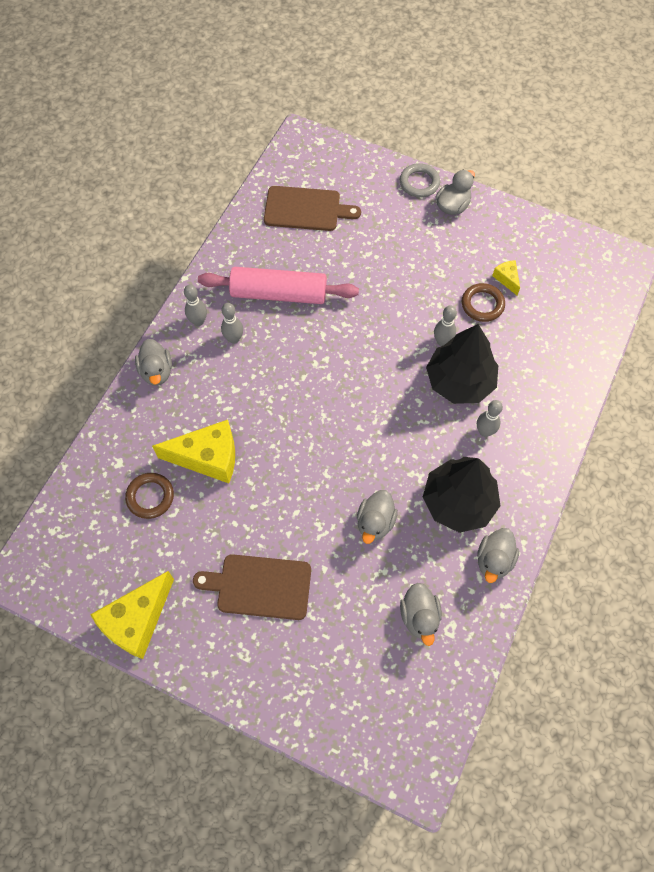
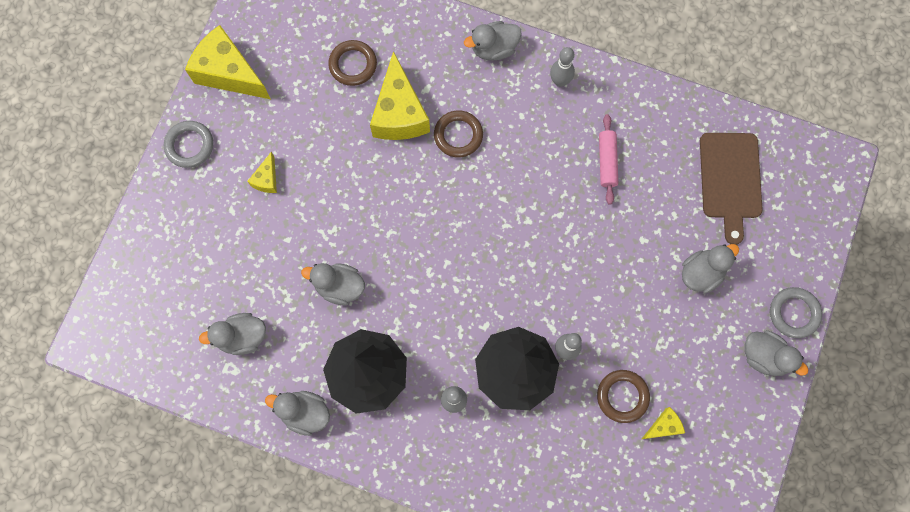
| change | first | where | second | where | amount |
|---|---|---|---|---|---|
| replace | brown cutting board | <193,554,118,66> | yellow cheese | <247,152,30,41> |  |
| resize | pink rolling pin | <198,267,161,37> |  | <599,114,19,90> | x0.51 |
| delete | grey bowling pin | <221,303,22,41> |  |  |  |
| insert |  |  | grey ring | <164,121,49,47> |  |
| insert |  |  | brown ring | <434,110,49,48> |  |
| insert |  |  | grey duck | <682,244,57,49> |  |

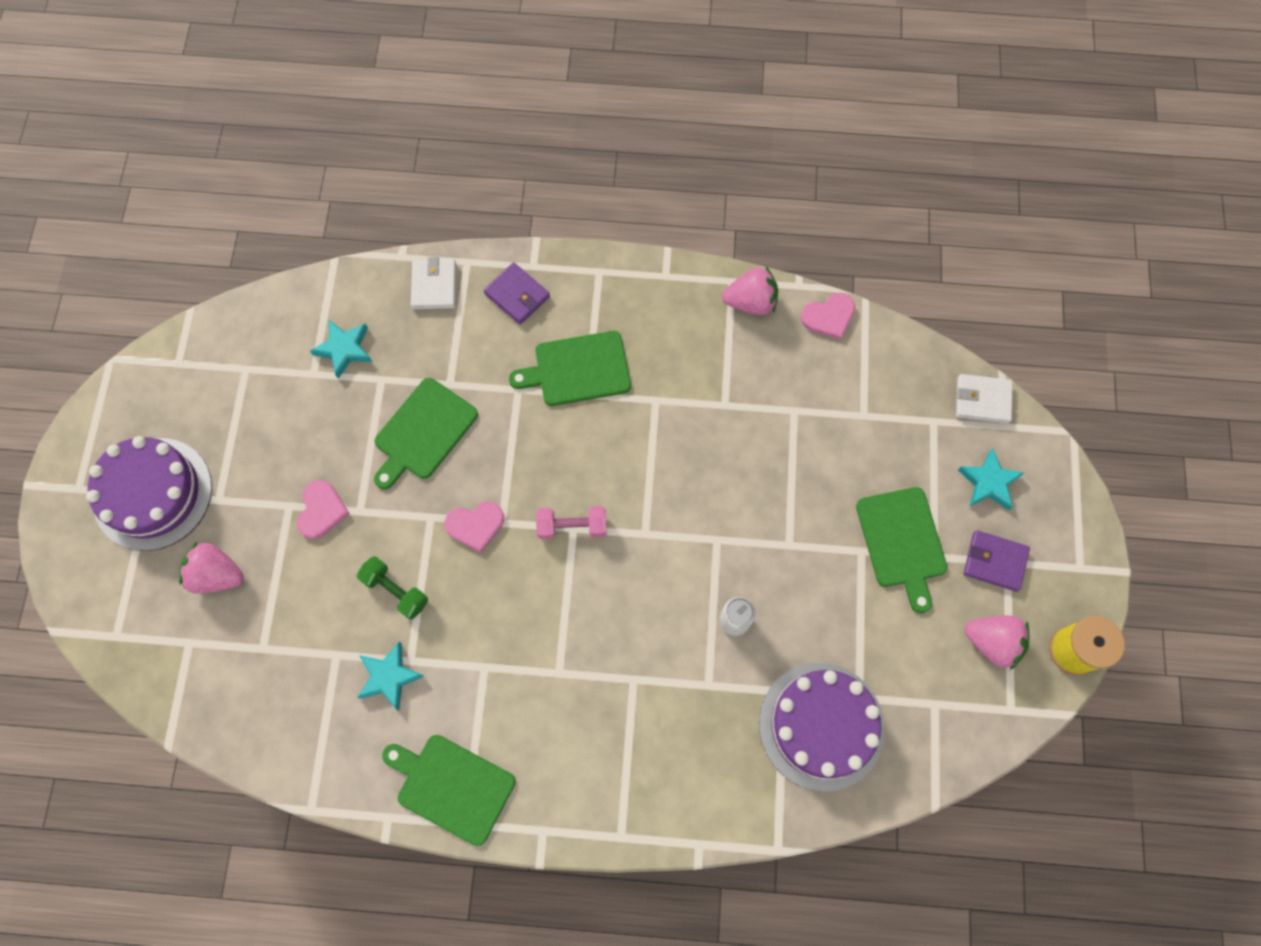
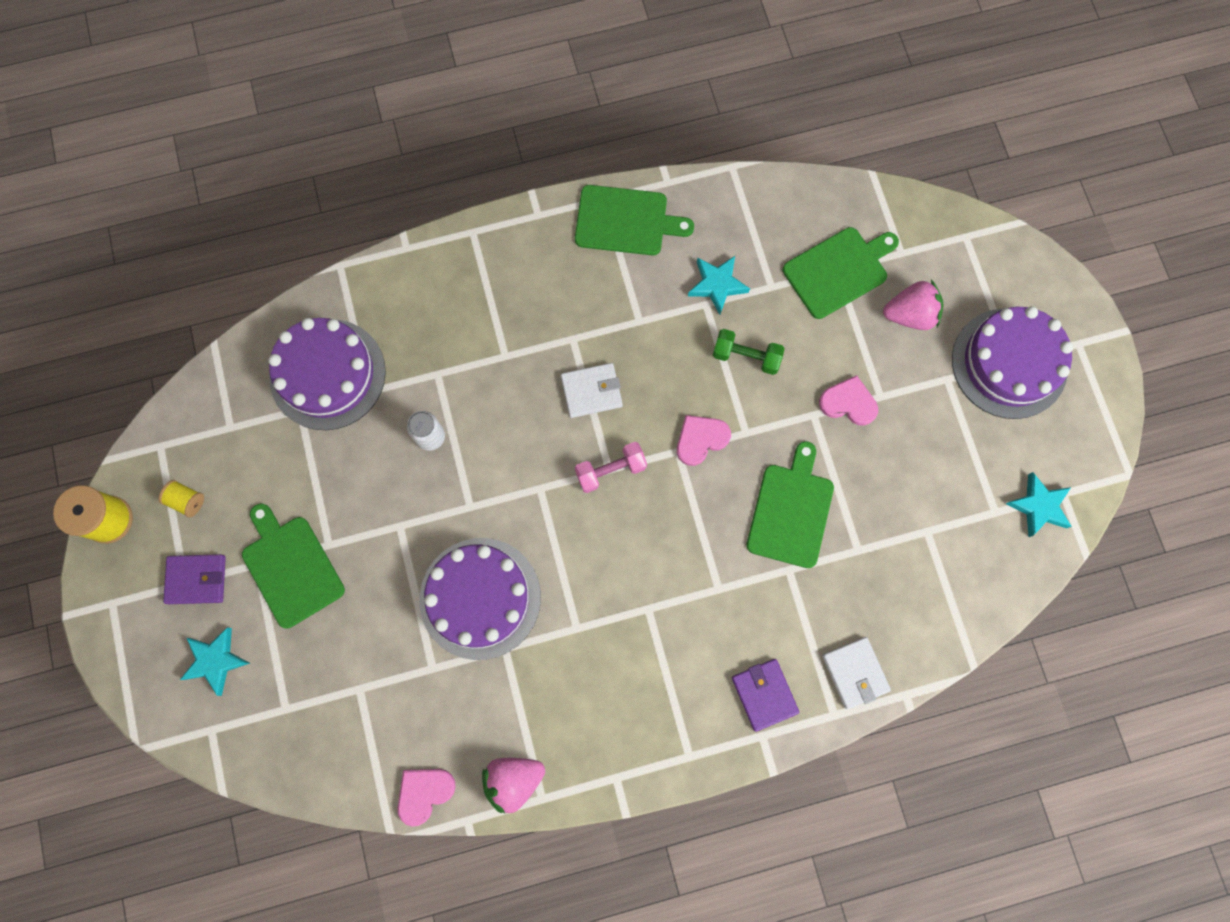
| change | first | where | second | where | amount |
|---|---|---|---|---|---|
| rotate | pink heart | <297,480,53,59> |  | <819,375,59,51> | 120 degrees clockwise |
| move | turquoise star | <310,320,62,59> |  | <1006,472,66,65> |  |
| rotate | purple wallet | <484,262,66,62> |  | <732,659,67,73> | 45 degrees clockwise |
| move | green cutting board | <509,331,122,75> |  | <783,227,116,92> |  |
| move | white wallet | <956,374,57,50> |  | <561,363,62,55> |  |
| replace | pink strawberry | <965,615,65,55> | yellow spool | <159,480,45,38> |  |
| insert |  |  | purple cake | <419,538,122,122> |  |

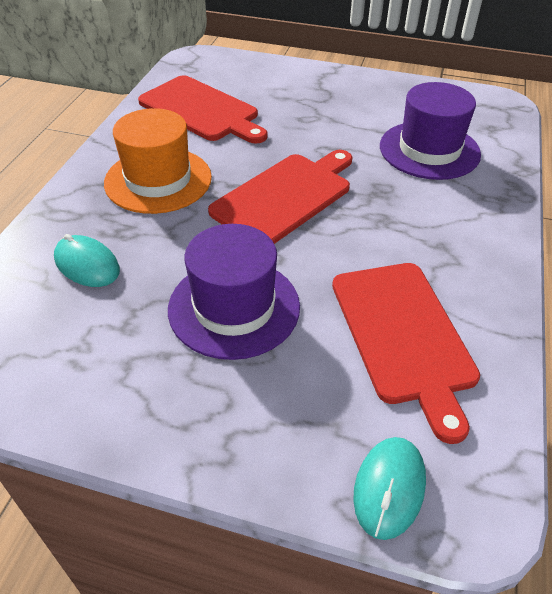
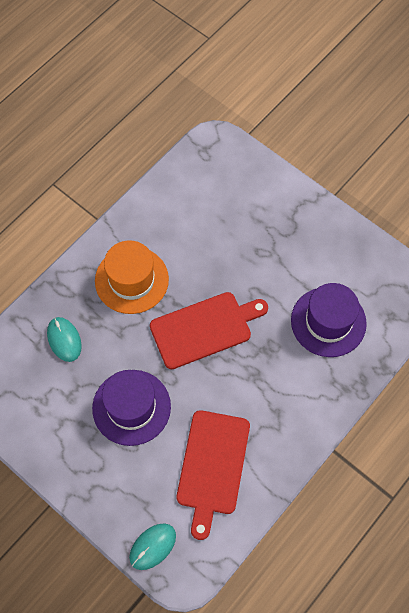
| change | first | where | second | where | amount |
|---|---|---|---|---|---|
| delete | red cutting board | <138,75,129,69> |  |  |  |

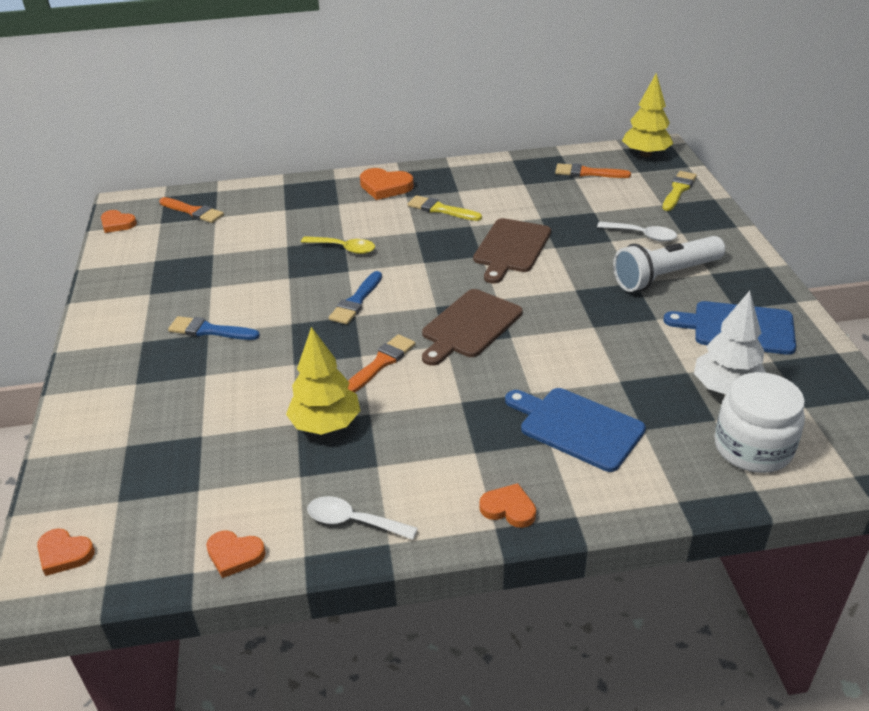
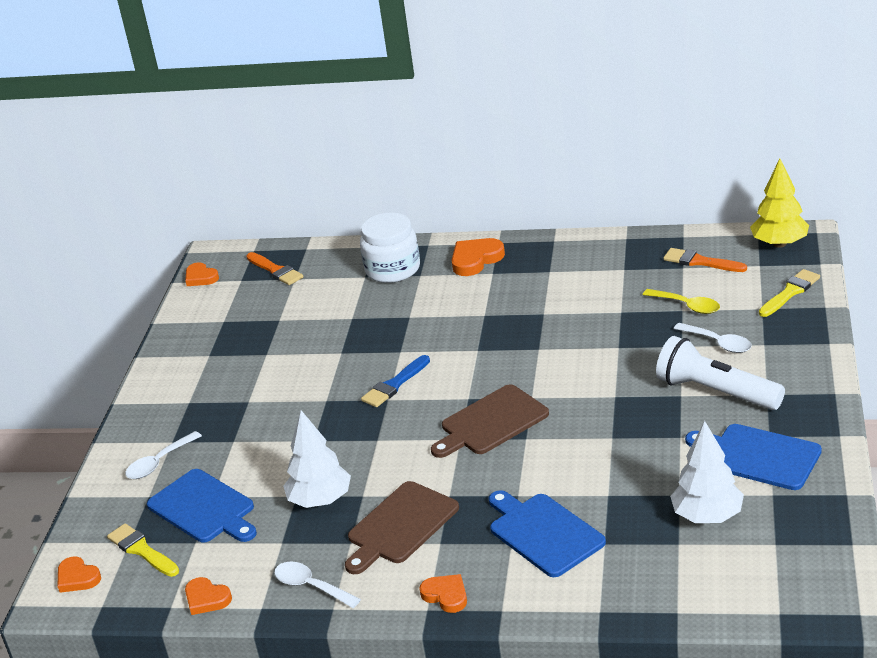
| change | first | where | second | where | amount |
|---|---|---|---|---|---|
| delete | blue brush | <168,316,92,24> |  |  |  |
| recolor | yellow tree | <286,327,74,108> | white tree | <283,410,68,98> |  |
| move | yellow spoon | <301,236,74,18> |  | <643,289,77,25> |  |
| delete | orange brush | <348,334,67,59> |  |  |  |
| rotate | orange heart | <360,168,54,32> |  | <452,238,53,38> | 105 degrees clockwise |
| move | yellow brush | <407,195,75,26> |  | <107,523,72,54> |  |
| move | brown cutting board | <473,218,78,66> |  | <345,481,114,93> |  |
| rotate | white flashlight | <613,236,112,56> |  | <656,336,129,74> | 45 degrees clockwise |
| move | white jar | <714,372,91,101> |  | <360,212,60,71> |  |
| insert |  |  | white spoon | <125,431,77,48> |  |
| insert |  |  | blue cutting board | <147,469,110,74> |  |

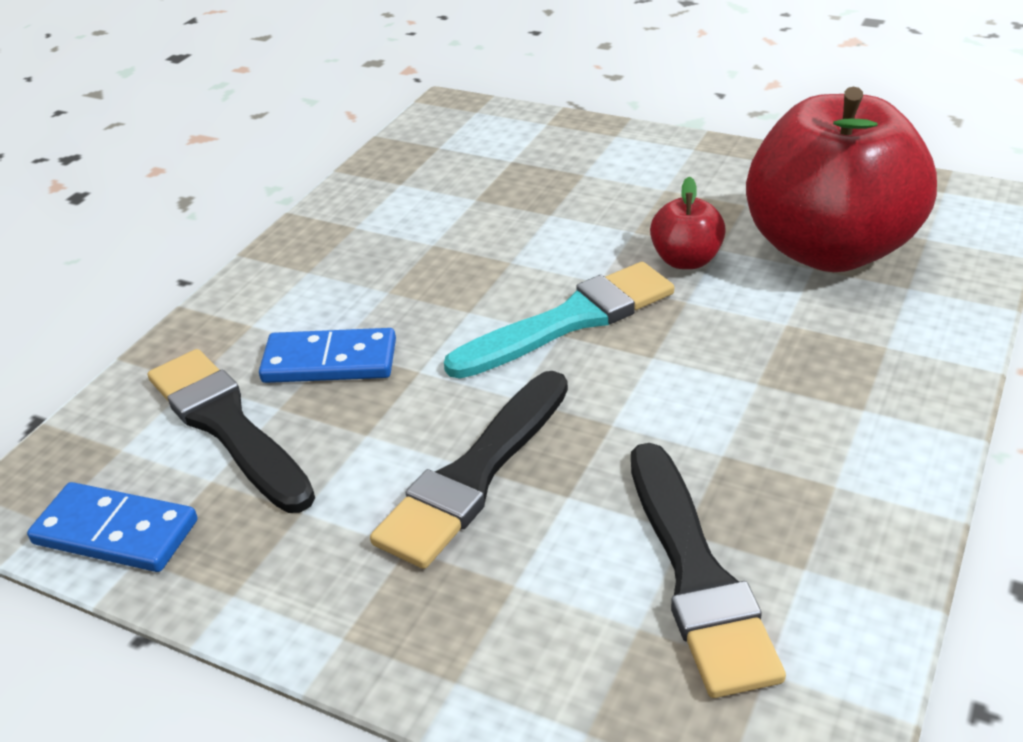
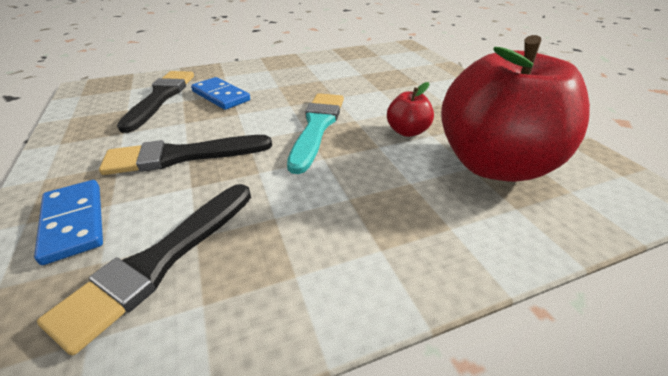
| change | first | where | second | where | amount |
|---|---|---|---|---|---|
| move | blue domino | <27,482,170,90> |  | <34,180,69,85> |  |
| rotate | turquoise brush | <444,262,230,117> |  | <287,93,57,81> | 90 degrees counterclockwise |

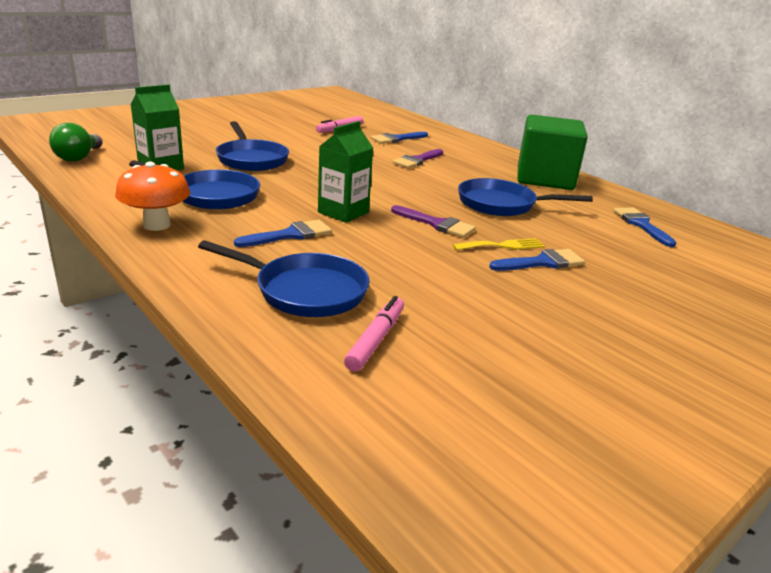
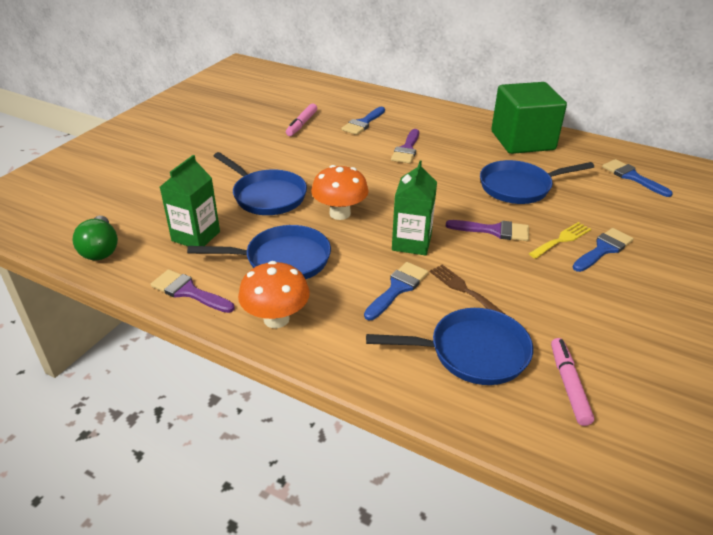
| change | first | where | second | where | amount |
|---|---|---|---|---|---|
| insert |  |  | purple brush | <151,269,84,44> |  |
| insert |  |  | orange mushroom | <311,165,58,55> |  |
| insert |  |  | brown fork | <430,265,75,49> |  |

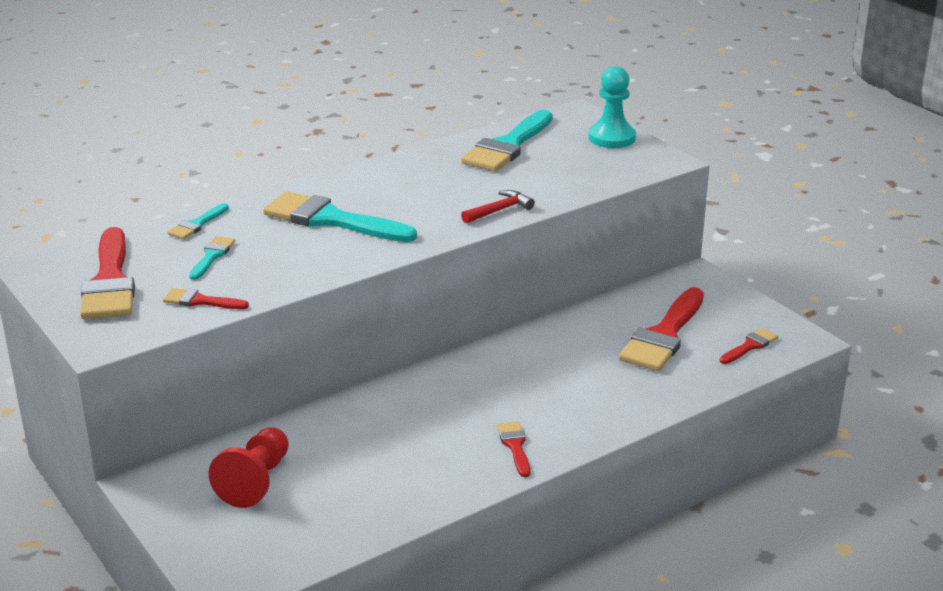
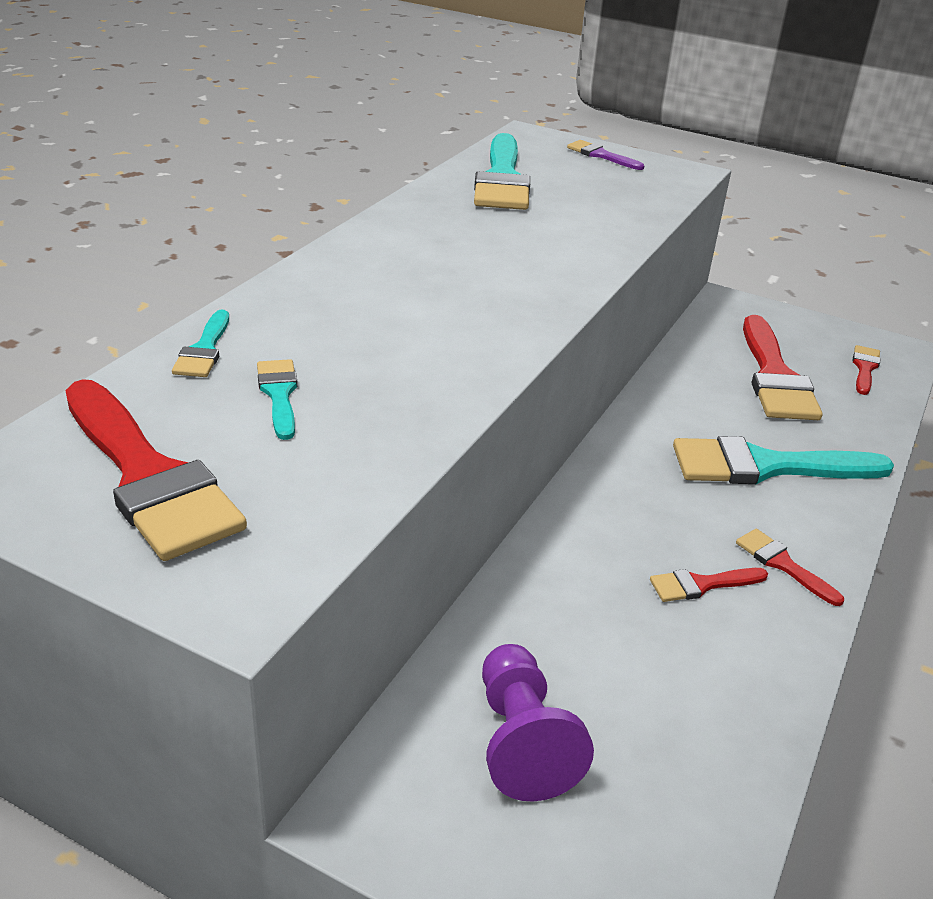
| change | first | where | second | where | amount |
|---|---|---|---|---|---|
| move | red brush | <163,288,86,21> |  | <650,568,118,34> |  |
| recolor | red pawn | <209,427,80,81> | purple pawn | <482,644,112,157> |  |
| move | turquoise brush | <263,191,154,51> |  | <673,436,221,48> |  |
| delete | red hammer | <461,190,74,33> |  |  |  |
| replace | turquoise pawn | <588,66,48,82> | purple brush | <567,140,77,30> |  |

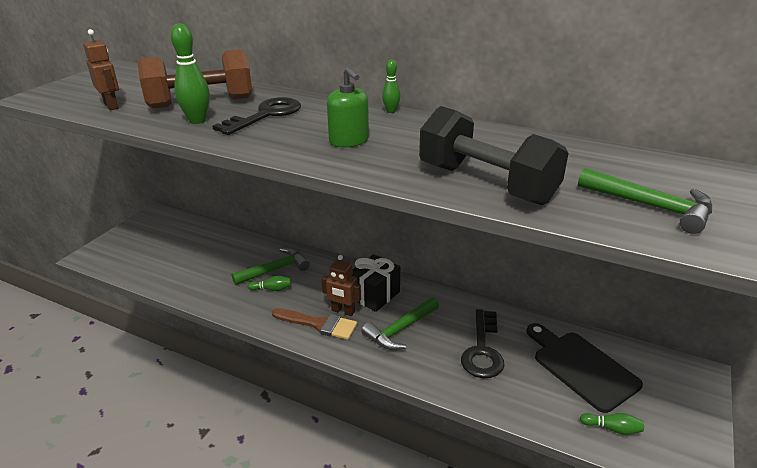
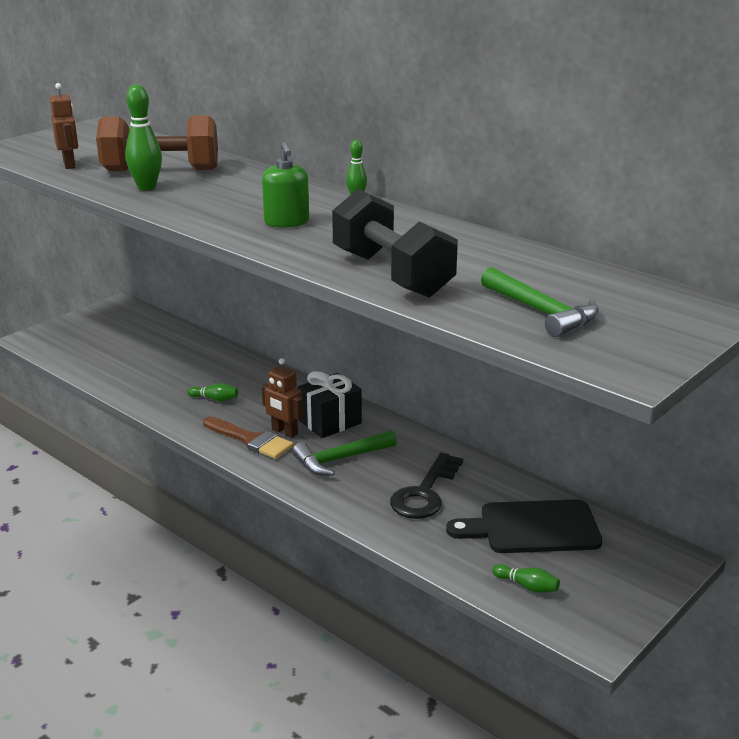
| change | first | where | second | where | amount |
|---|---|---|---|---|---|
| delete | black key | <212,97,89,38> |  |  |  |
| delete | green hammer | <231,248,79,37> |  |  |  |
| rotate | black cutting board | <526,323,117,90> |  | <446,499,156,54> | 75 degrees counterclockwise |

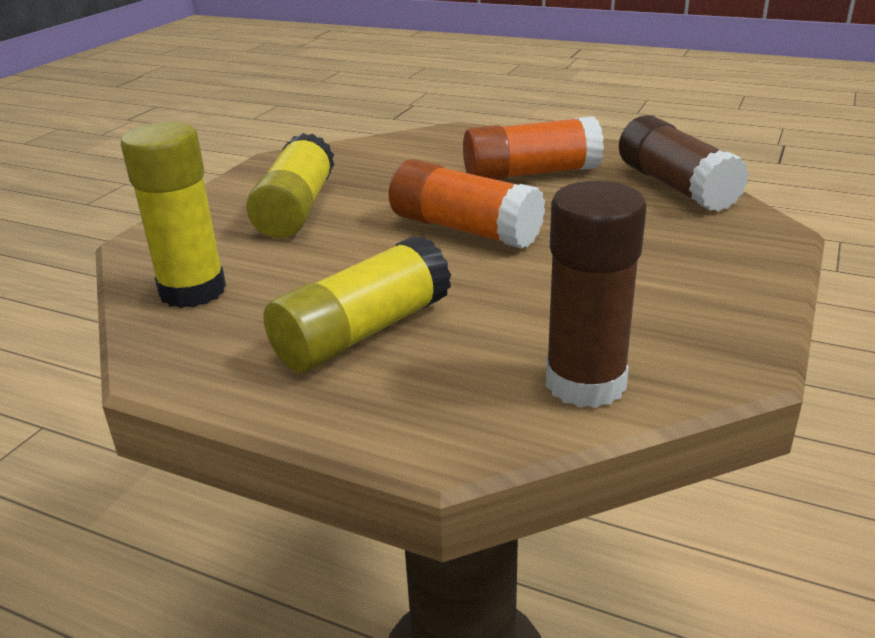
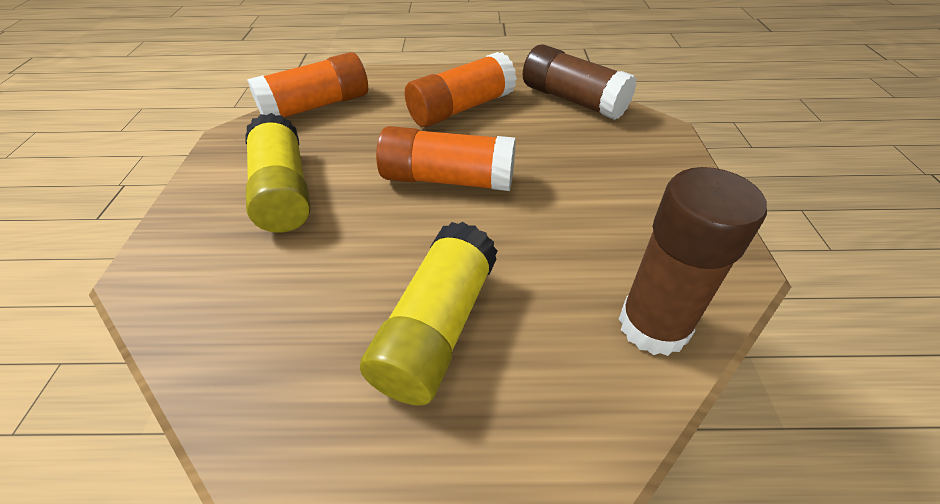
| change | first | where | second | where | amount |
|---|---|---|---|---|---|
| delete | yellow glue stick | <121,122,105,186> |  |  |  |
| insert |  |  | orange glue stick | <247,52,121,65> |  |

